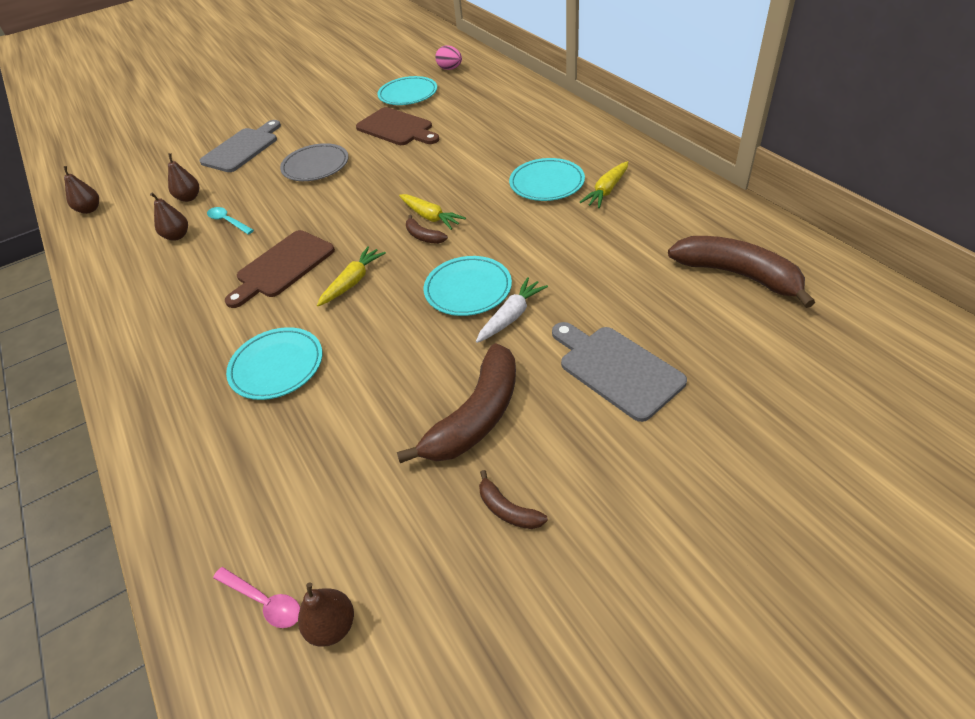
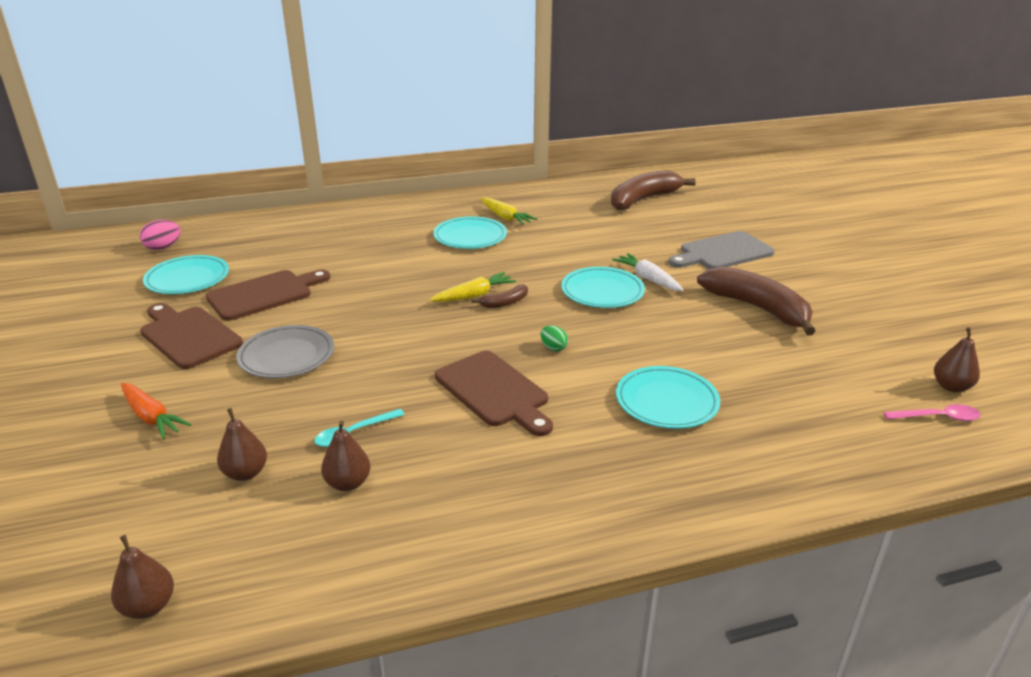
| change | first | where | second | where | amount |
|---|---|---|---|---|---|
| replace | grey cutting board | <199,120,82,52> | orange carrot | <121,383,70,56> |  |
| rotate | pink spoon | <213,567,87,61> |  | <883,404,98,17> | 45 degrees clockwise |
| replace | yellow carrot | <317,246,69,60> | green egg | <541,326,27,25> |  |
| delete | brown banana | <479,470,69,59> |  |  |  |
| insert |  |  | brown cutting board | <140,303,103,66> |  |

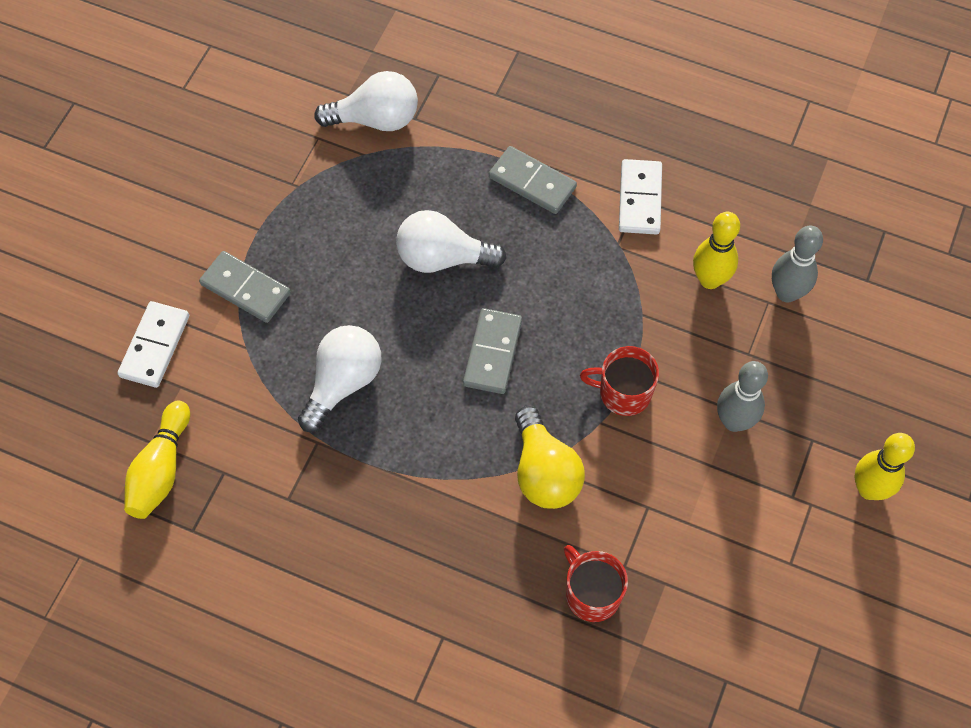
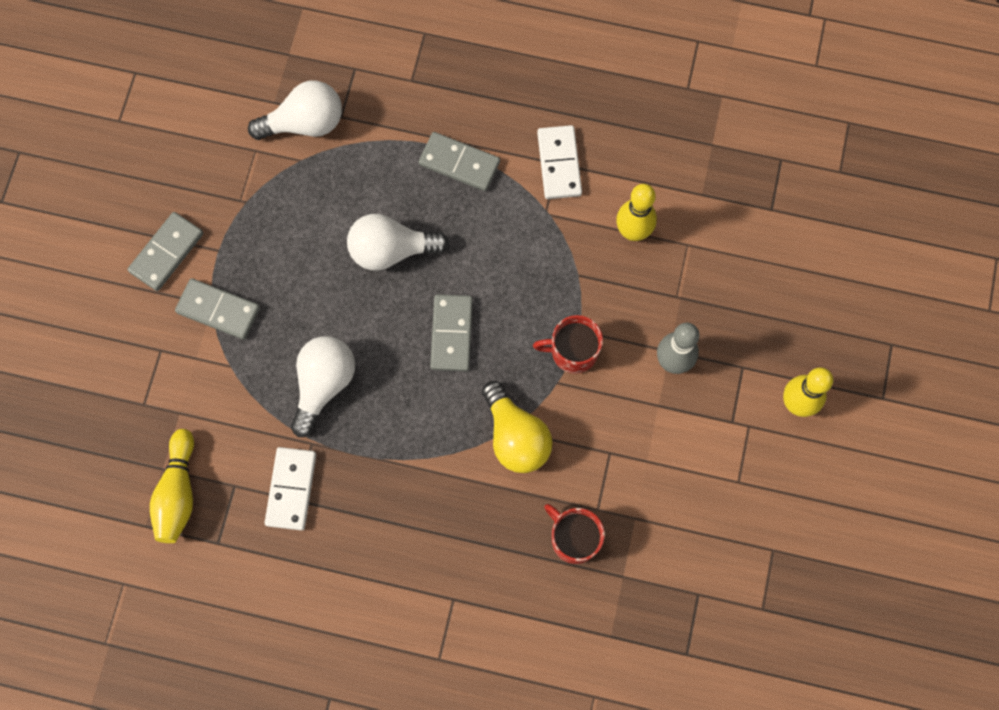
| change | first | where | second | where | amount |
|---|---|---|---|---|---|
| move | white domino | <117,301,72,87> |  | <265,447,51,84> |  |
| delete | grey bowling pin | <772,225,51,77> |  |  |  |
| insert |  |  | grey domino | <127,212,76,79> |  |

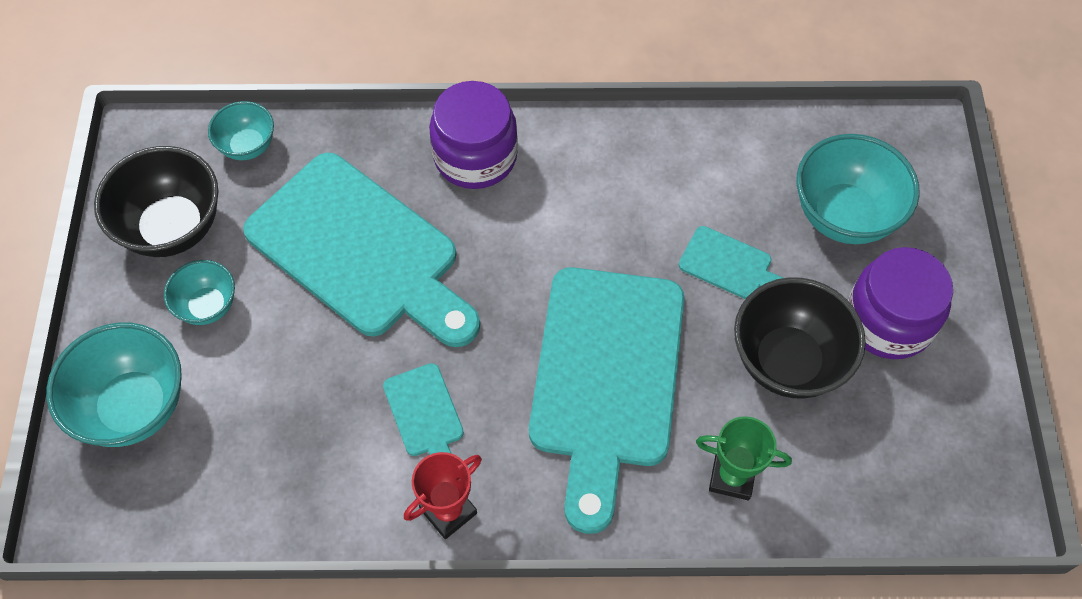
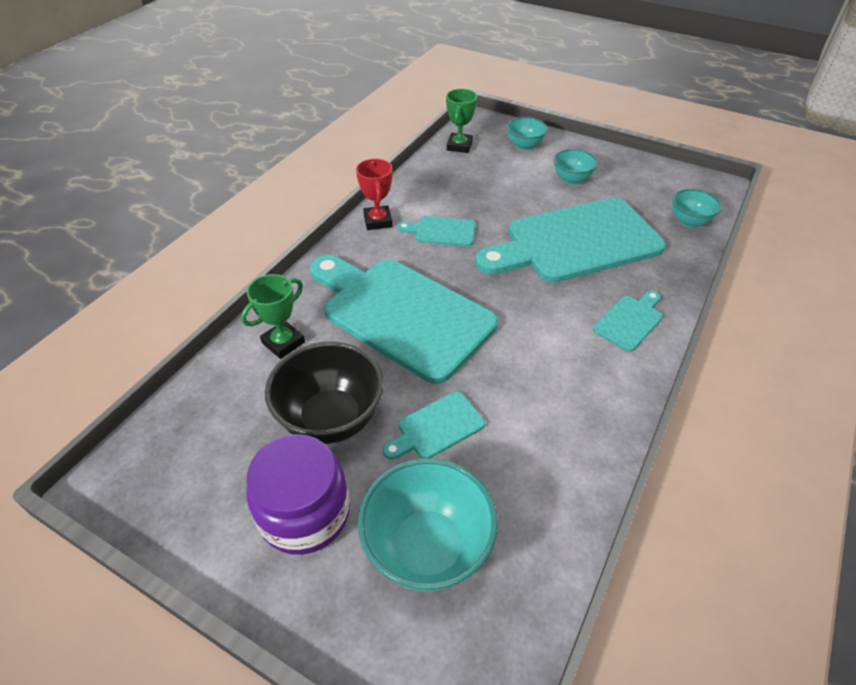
| change | first | where | second | where | amount |
|---|---|---|---|---|---|
| resize | turquoise bowl | <47,322,135,125> |  | <507,117,41,33> | x0.57 |
| delete | black bowl | <94,146,124,111> |  |  |  |
| replace | purple jar | <429,81,89,108> | turquoise cutting board | <593,291,70,60> |  |
| insert |  |  | green trophy | <446,89,31,64> |  |

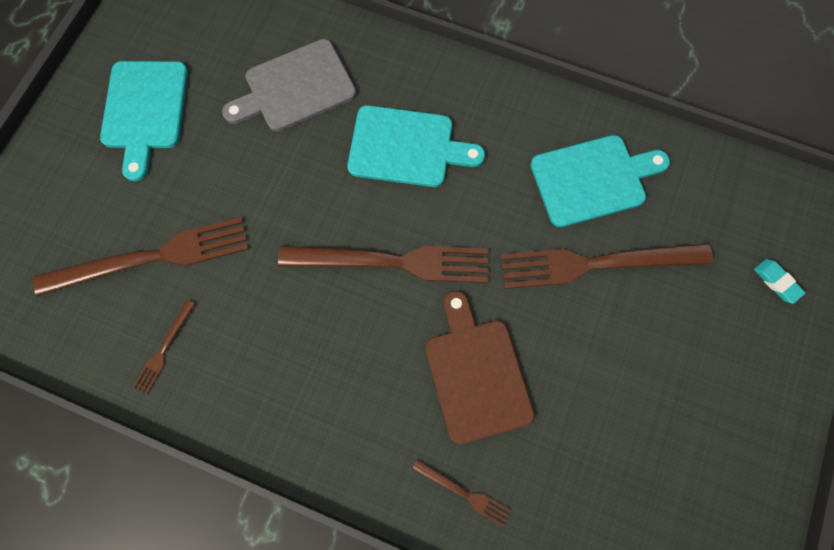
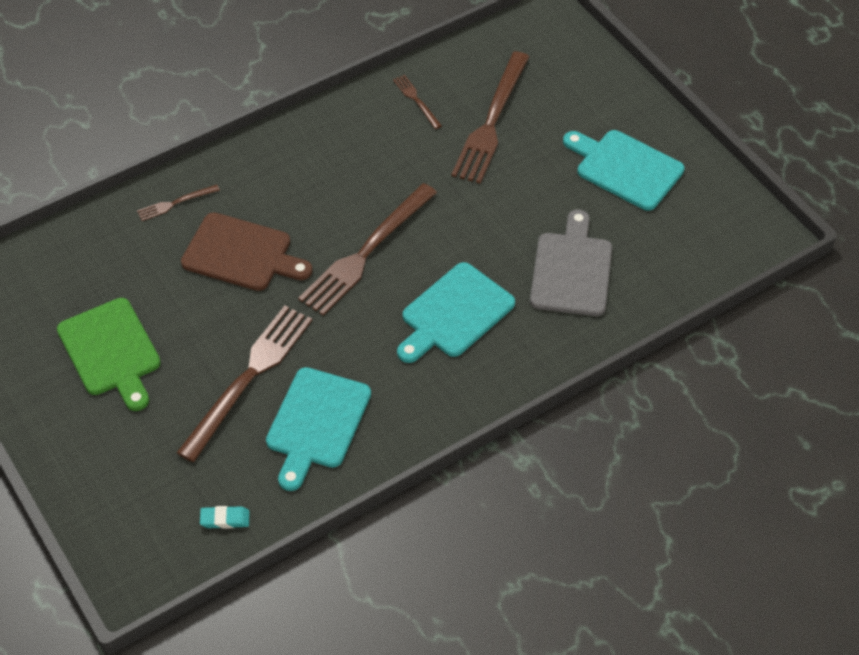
| change | first | where | second | where | amount |
|---|---|---|---|---|---|
| move | turquoise eraser | <754,259,51,45> |  | <200,506,50,23> |  |
| insert |  |  | green cutting board | <57,298,104,113> |  |

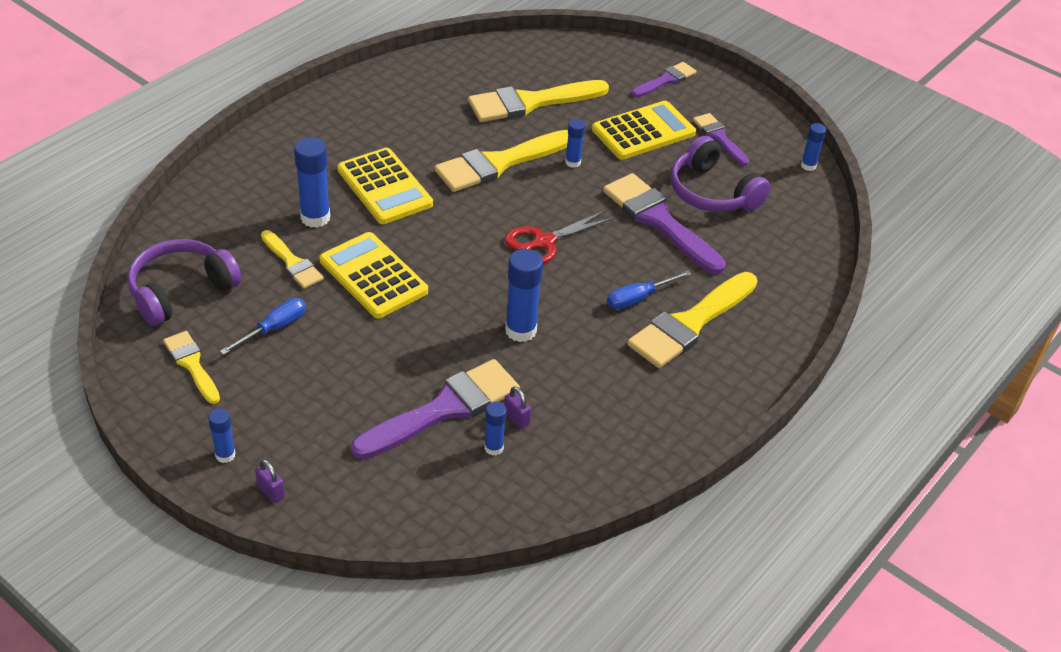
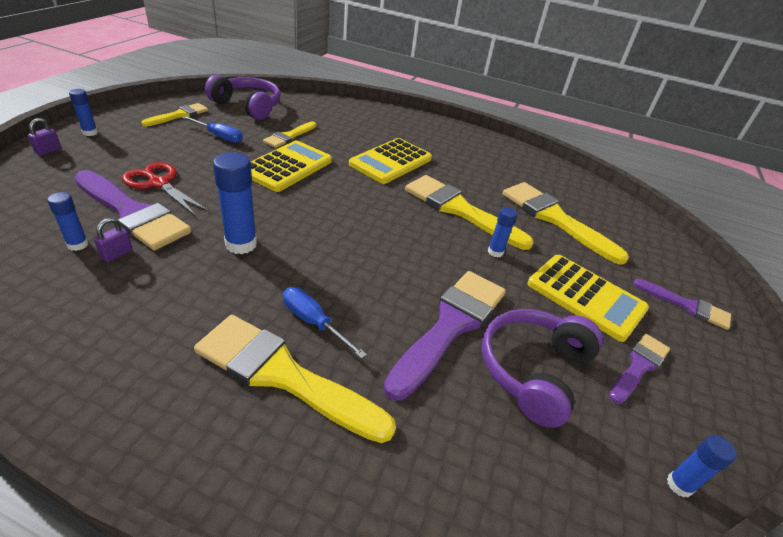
| change | first | where | second | where | amount |
|---|---|---|---|---|---|
| delete | blue glue stick | <294,137,36,91> |  |  |  |
| move | red scissors | <504,210,111,54> |  | <122,162,87,54> |  |

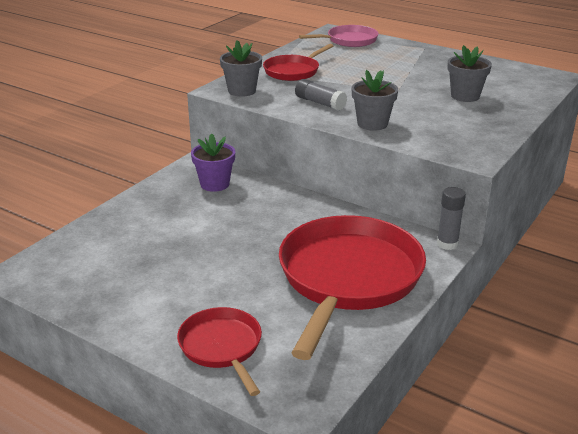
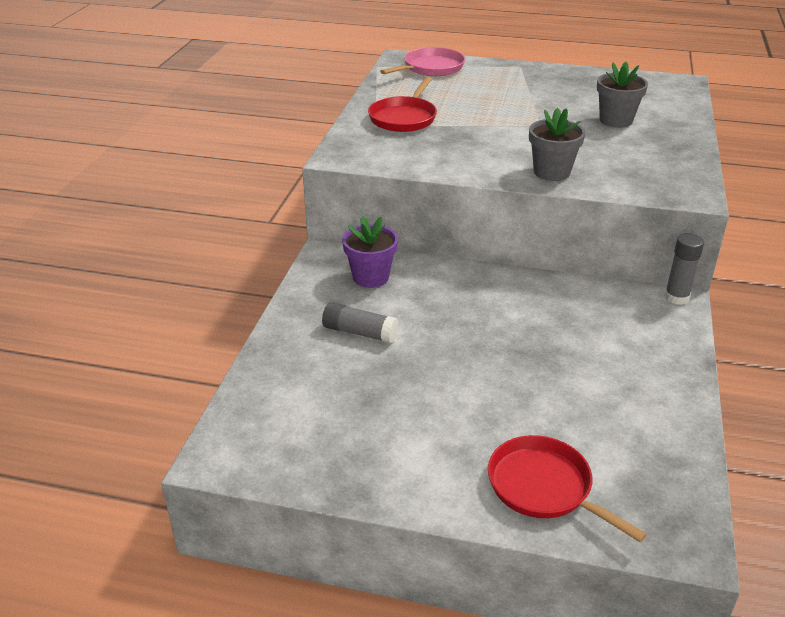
| change | first | where | second | where | amount |
|---|---|---|---|---|---|
| delete | grey flower pot | <220,40,42,57> |  |  |  |
| delete | red pan | <279,215,147,145> |  |  |  |
| move | grey glue stick | <295,79,52,31> |  | <322,302,77,41> |  |

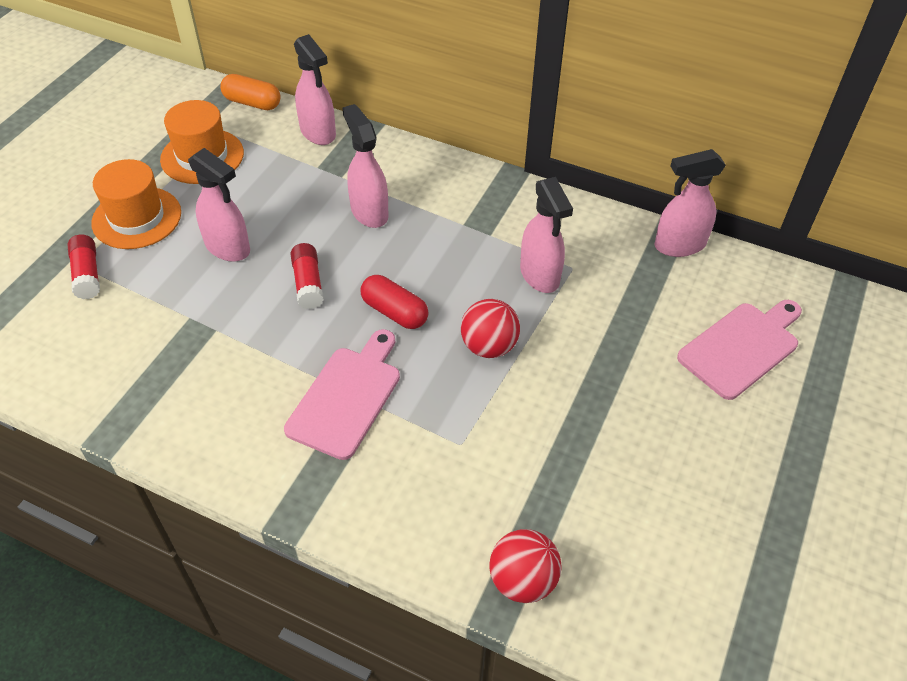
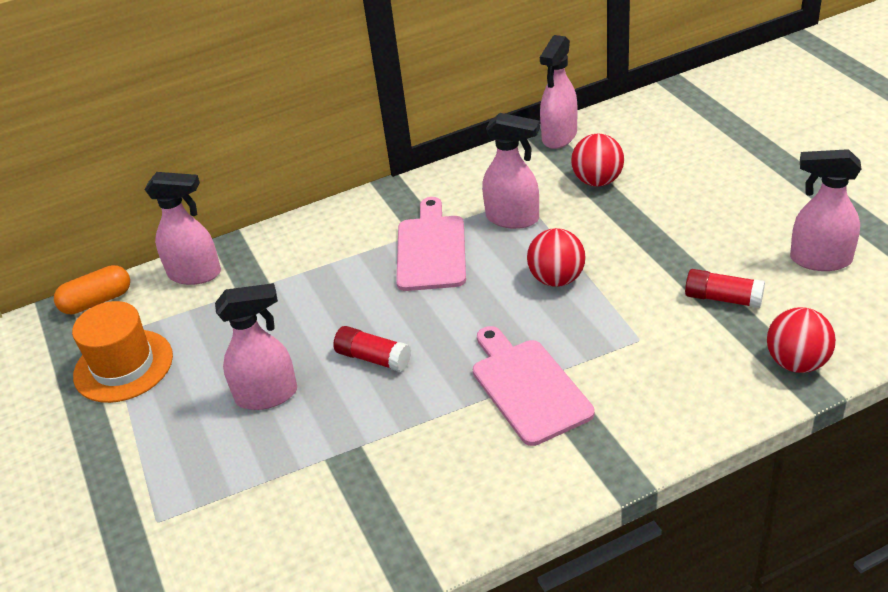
| change | first | where | second | where | amount |
|---|---|---|---|---|---|
| move | red glue stick | <67,235,33,64> |  | <685,269,80,39> |  |
| delete | orange hat | <91,159,90,90> |  |  |  |
| move | pink spray bottle | <342,104,47,124> |  | <790,149,71,122> |  |
| delete | red capsule | <360,275,68,54> |  |  |  |
| move | pink cutting board | <677,300,125,100> |  | <396,197,70,94> |  |
| insert |  |  | red ball | <571,133,53,54> |  |

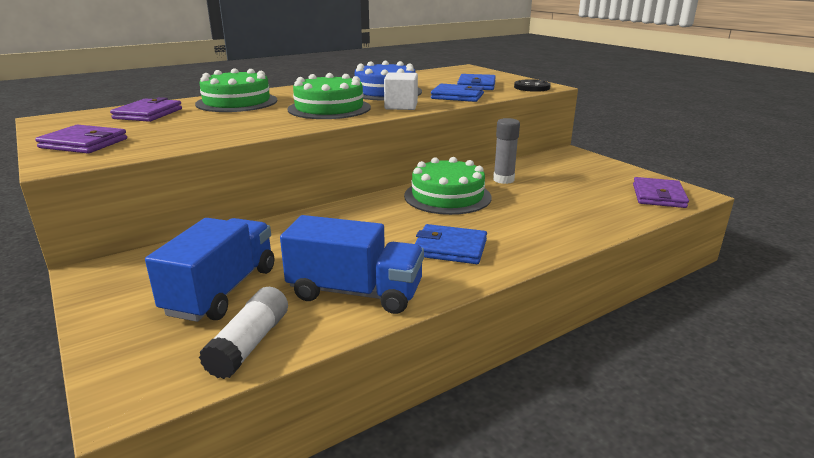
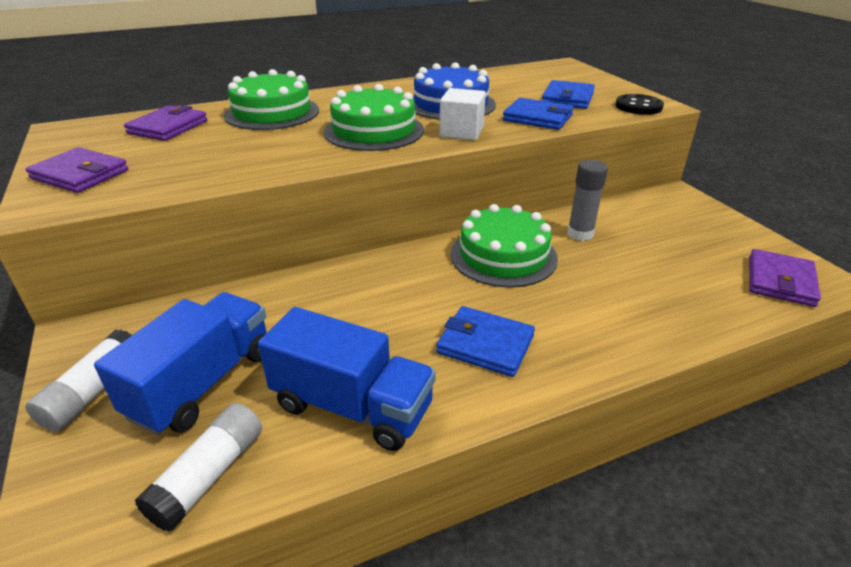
| change | first | where | second | where | amount |
|---|---|---|---|---|---|
| insert |  |  | white glue stick | <25,329,107,103> |  |

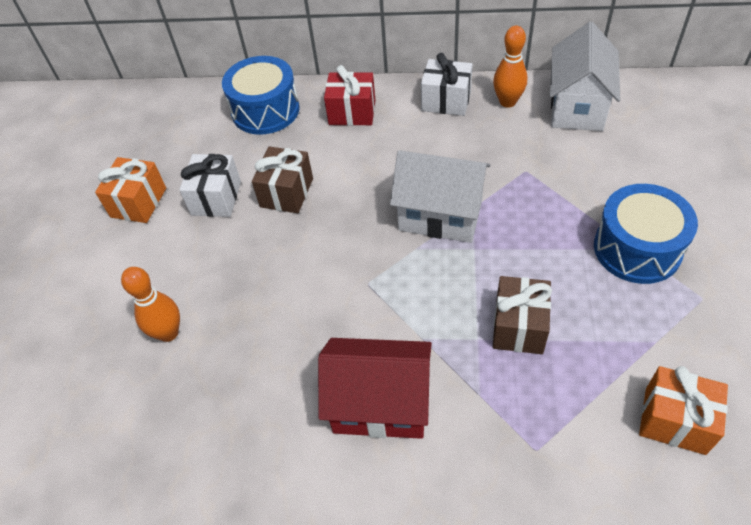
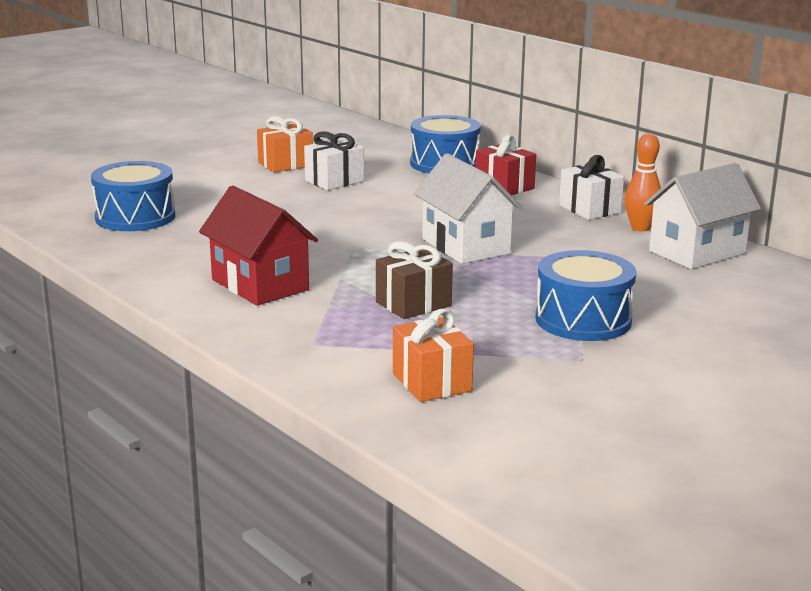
| change | first | where | second | where | amount |
|---|---|---|---|---|---|
| delete | orange bowling pin | <121,267,59,75> |  |  |  |
| delete | brown gift | <252,147,61,66> |  |  |  |
| insert |  |  | blue drum | <91,161,84,70> |  |

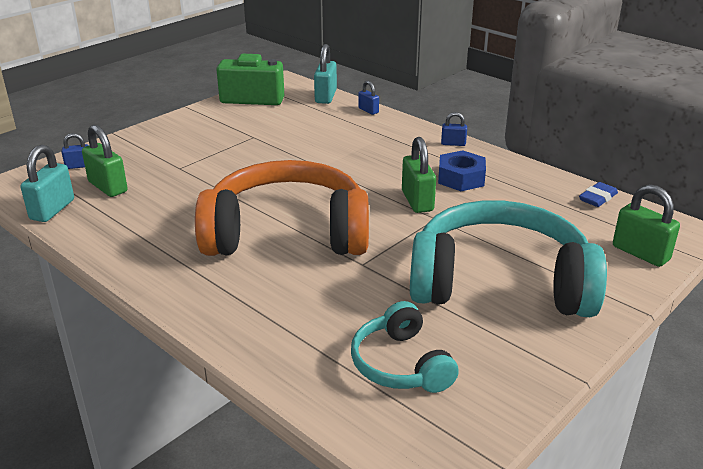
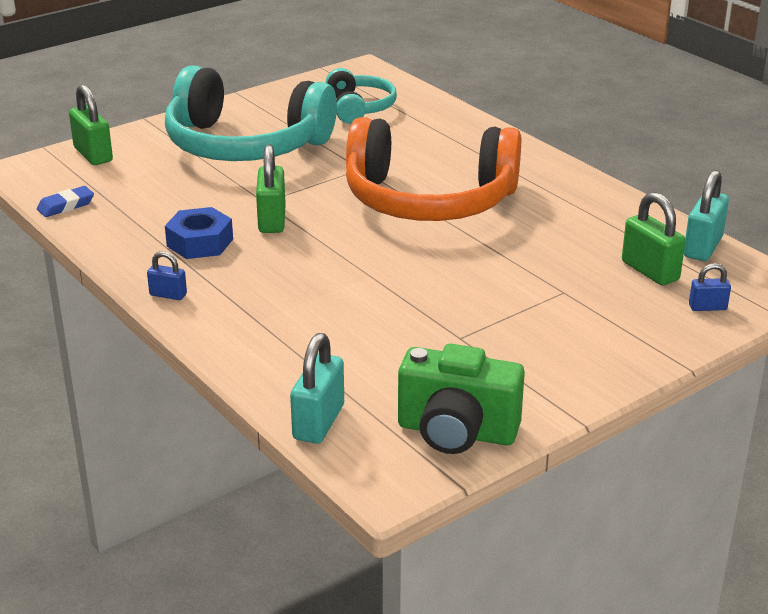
| change | first | where | second | where | amount |
|---|---|---|---|---|---|
| delete | blue padlock | <358,81,21,34> |  |  |  |

